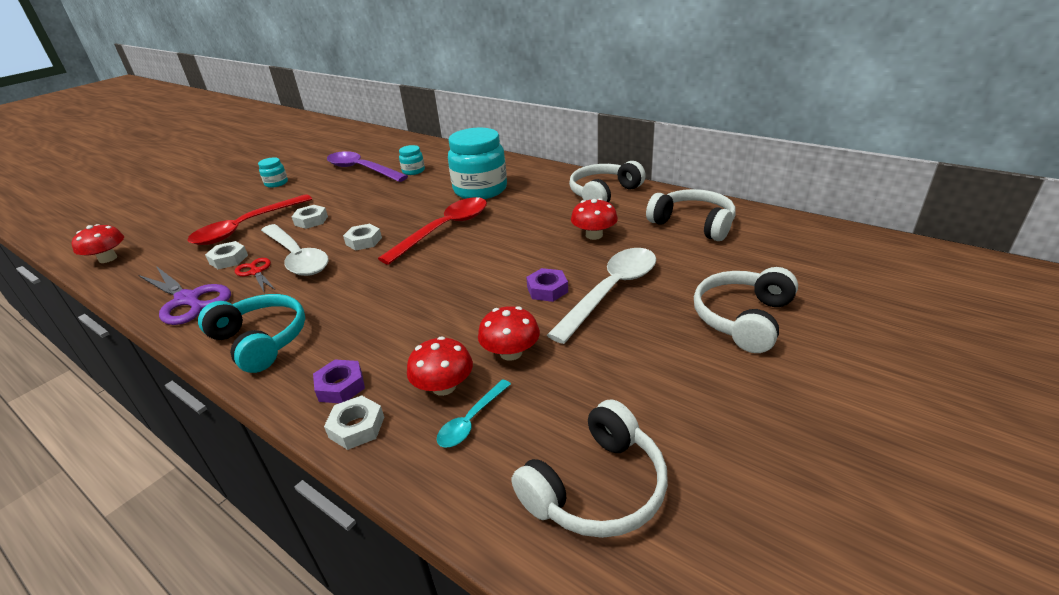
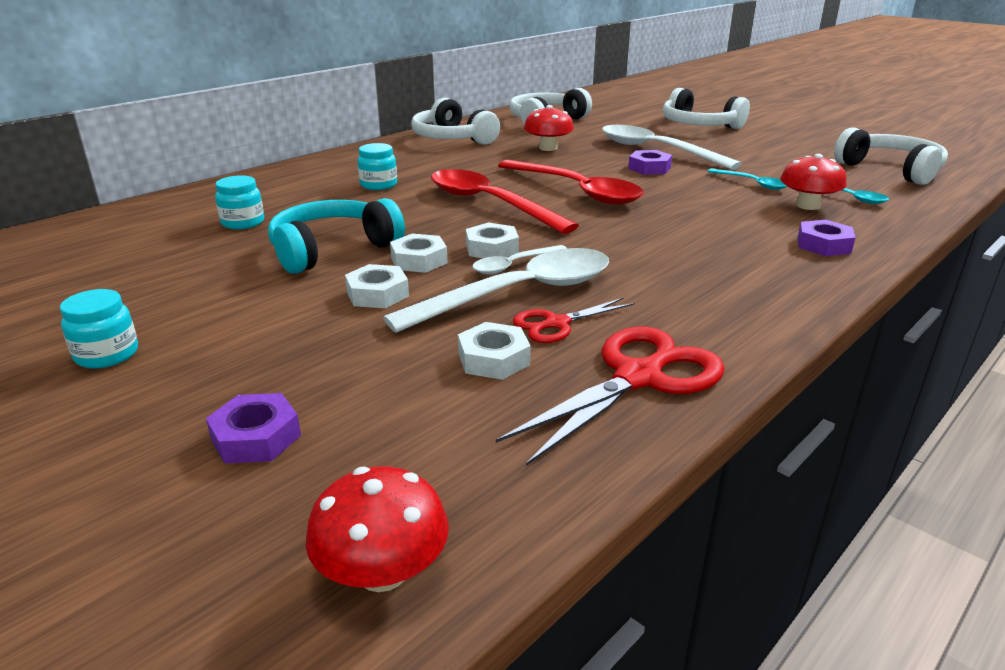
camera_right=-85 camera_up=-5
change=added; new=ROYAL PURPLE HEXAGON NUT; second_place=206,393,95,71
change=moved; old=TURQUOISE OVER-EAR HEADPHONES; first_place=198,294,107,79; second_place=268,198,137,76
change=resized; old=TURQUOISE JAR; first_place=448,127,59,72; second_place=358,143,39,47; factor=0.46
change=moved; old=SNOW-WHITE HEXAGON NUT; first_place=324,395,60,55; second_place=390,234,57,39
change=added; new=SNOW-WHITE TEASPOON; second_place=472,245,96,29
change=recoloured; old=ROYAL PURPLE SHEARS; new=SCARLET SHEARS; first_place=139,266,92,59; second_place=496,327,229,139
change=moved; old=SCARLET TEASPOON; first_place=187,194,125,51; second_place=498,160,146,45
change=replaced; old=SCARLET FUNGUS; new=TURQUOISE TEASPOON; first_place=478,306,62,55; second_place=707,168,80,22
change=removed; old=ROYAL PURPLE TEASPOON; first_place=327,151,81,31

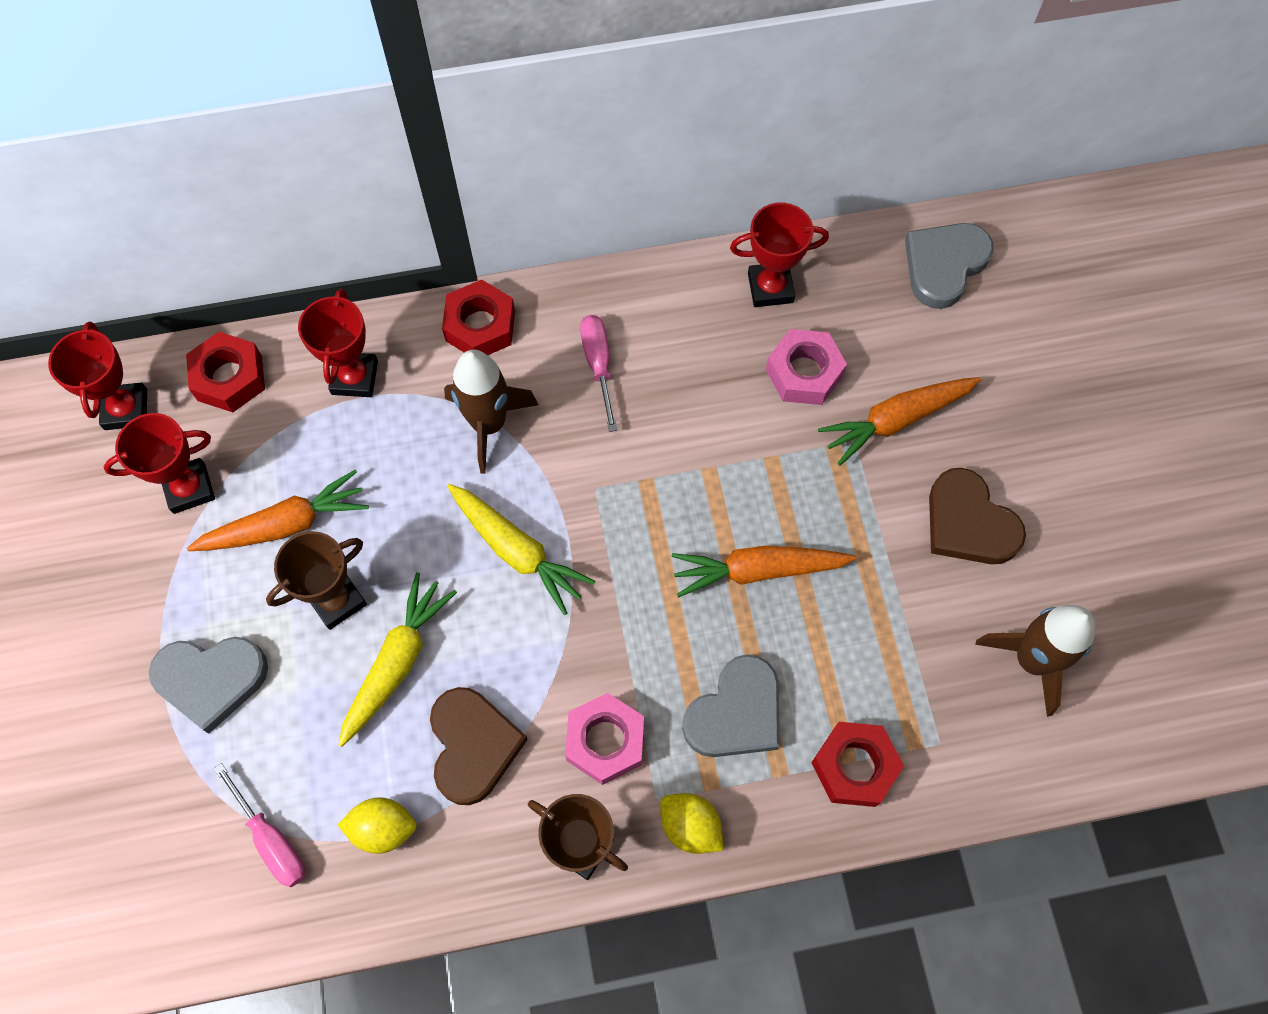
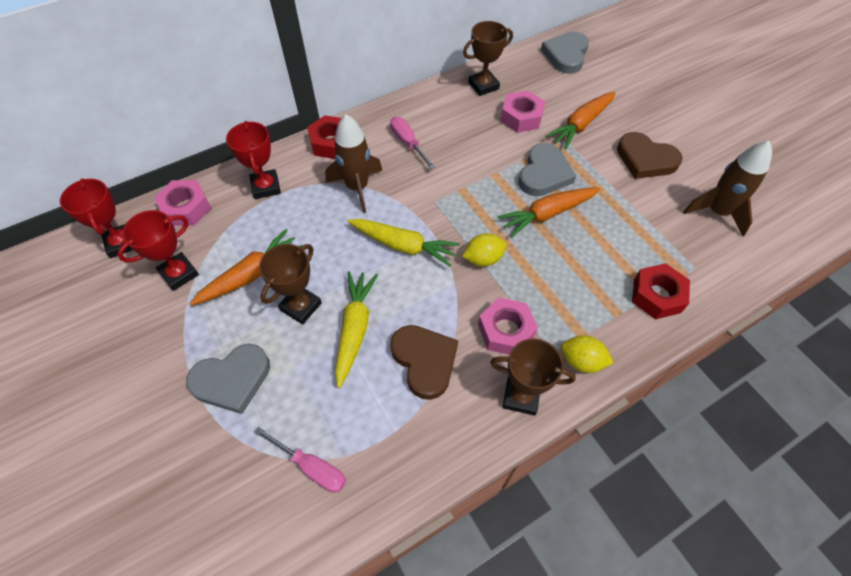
camera_right=-20 camera_up=-10
change=recoloured; old=SCARLET HEXAGON NUT; new=PINK HEXAGON NUT; first_place=186,332,79,80; second_place=154,180,57,46
change=moved; old=GOLDEN CITRUS FRUIT; first_place=338,797,79,57; second_place=462,233,44,33
change=recoloured; old=SCARLET PRIZE CUP; new=RUSSET PRIZE CUP; first_place=730,203,99,104; second_place=463,21,50,75
change=moved; old=ASH-GREY HEART SHAPE; first_place=682,654,98,103; second_place=519,143,57,53

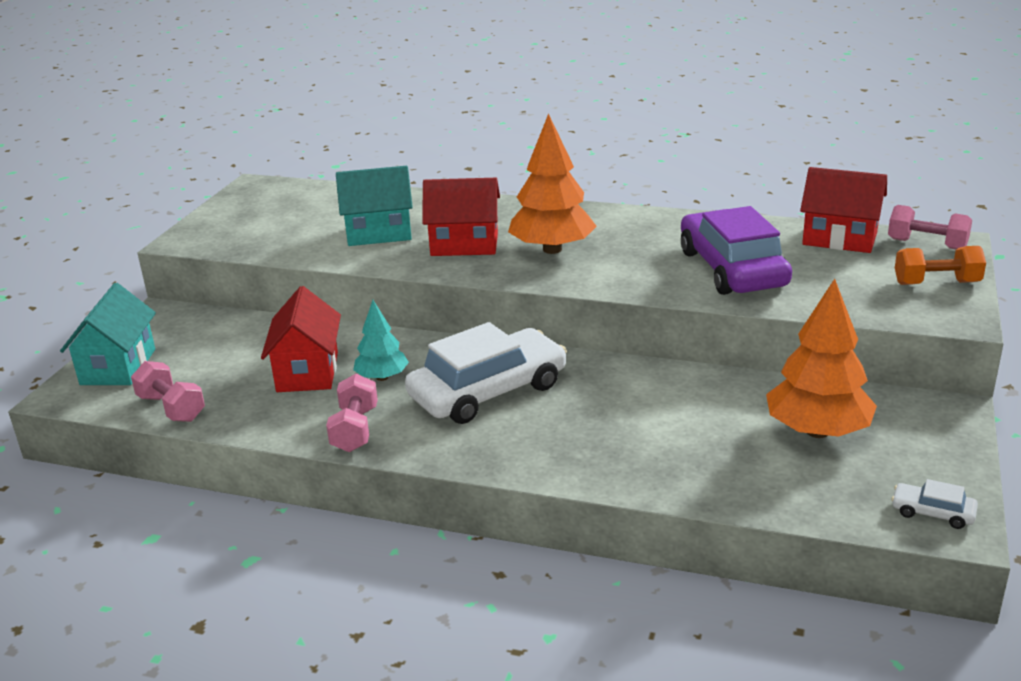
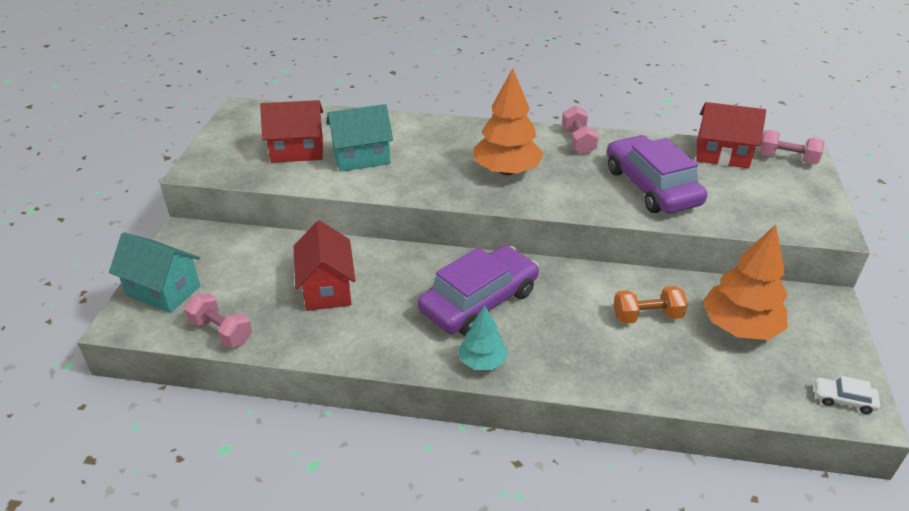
camera_right=-10 camera_up=10
change=turned; old=TURQUOISE HOUSE; first_place=60,283,96,102; second_place=109,232,91,81; degrees=-60
change=moved; old=SCARLET HOUSE; first_place=422,178,78,78; second_place=260,100,63,63
change=recoloured; old=SNOW-WHITE AUTOMOBILE; new=ROYAL PURPLE AUTOMOBILE; first_place=405,322,162,102; second_place=418,245,121,91
change=moved; old=TURQUOISE TOY TREE; first_place=353,300,56,81; second_place=458,305,49,65
change=moved; old=PINK DUMBBELL; first_place=326,374,52,78; second_place=562,106,37,49
change=moved; old=BRIGHT ORANGE DUMBBELL; first_place=895,246,91,39; second_place=614,286,74,38

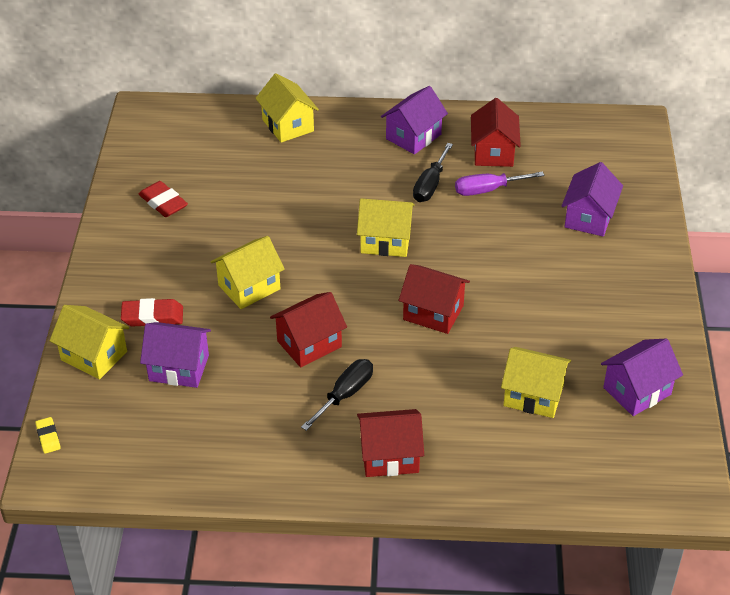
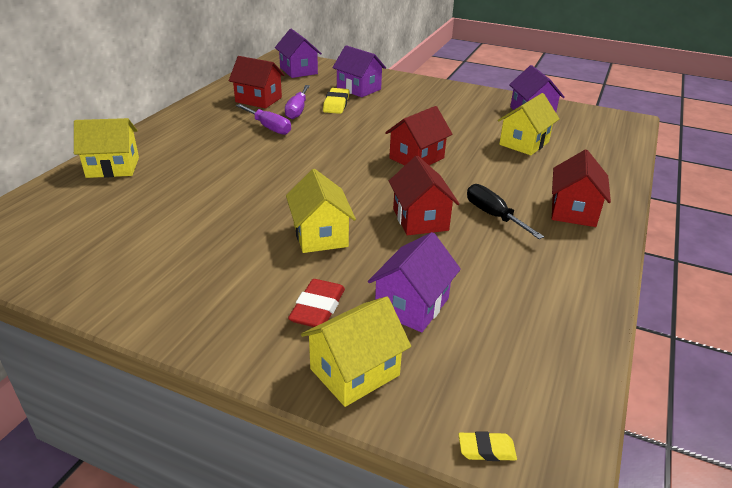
camera_right=-70 camera_up=-10
change=recoloured; old=EBONY HAND SCREWDRIVER; new=ROYAL PURPLE HAND SCREWDRIVER; first_place=413,143,40,59; second_place=236,104,55,31
change=moved; old=ROYAL PURPLE HOUSE; first_place=381,86,67,69; second_place=275,29,47,49
change=added; new=GOLDEN PENCIL ERASER; second_place=323,88,27,26
change=removed; old=SCARLET PENCIL ERASER; first_place=139,181,49,36
change=removed; old=GOLDEN HOUSE; first_place=357,198,58,59

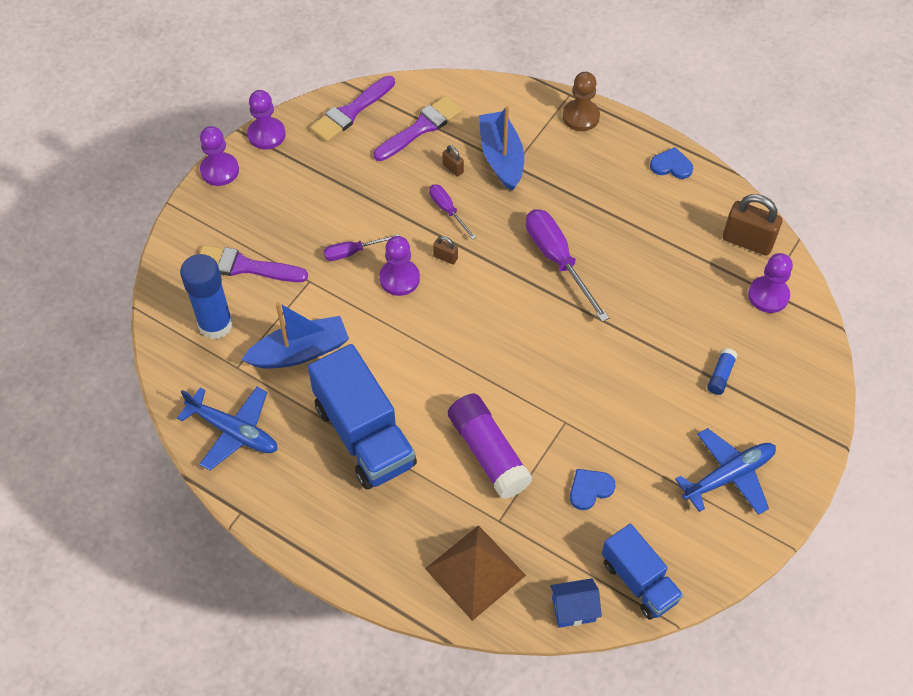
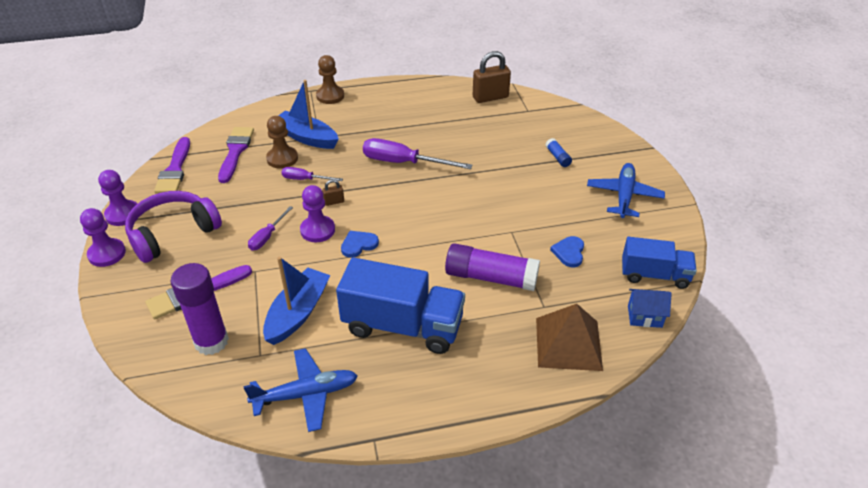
camera_right=-45 camera_up=-15
change=added; new=ROYAL PURPLE OVER-EAR HEADPHONES; second_place=125,191,97,72
change=recoloured; old=BLUE GLUE STICK; new=ROYAL PURPLE GLUE STICK; first_place=180,254,53,85; second_place=171,263,58,92
change=replaced; old=RUSSET SMALL LOCK; new=RUSSET CHESS PAWN; first_place=443,145,21,32; second_place=266,116,32,53
change=moved; old=BLUE HEART SHAPE; first_place=650,147,43,32; second_place=341,231,38,27
change=turned; old=BLUE HOUSE; first_place=550,578,52,50; second_place=628,289,44,39; degrees=60
change=removed; old=ROYAL PURPLE CHESS PAWN; first_place=748,253,45,60

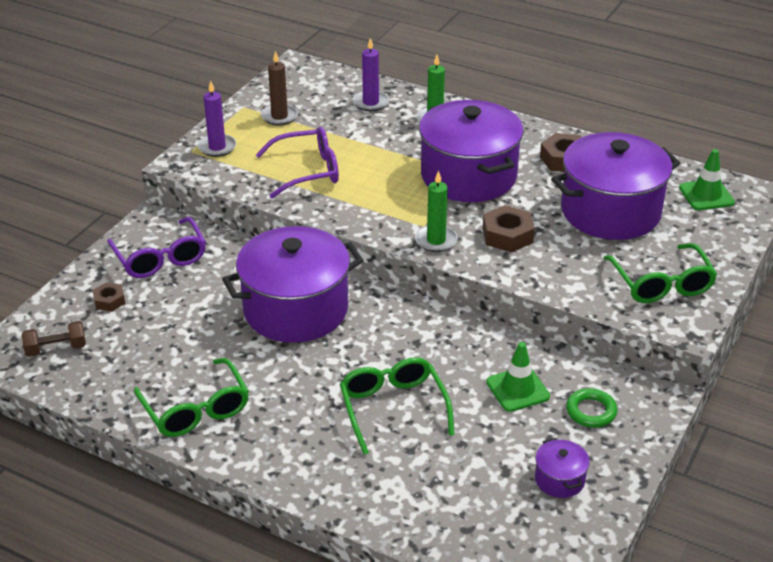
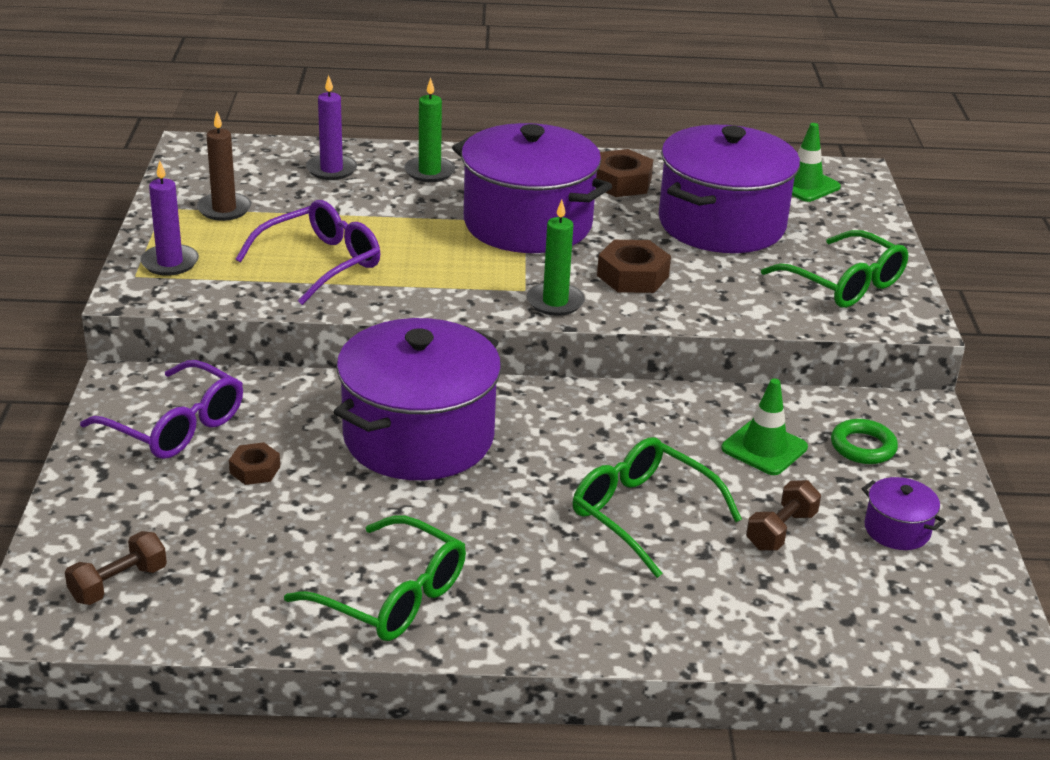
camera_right=-30 camera_up=-5
change=moved; old=RUSSET HEXAGON NUT; first_place=92,282,33,30; second_place=229,442,51,43
change=added; new=RUSSET DUMBBELL; second_place=746,480,75,70

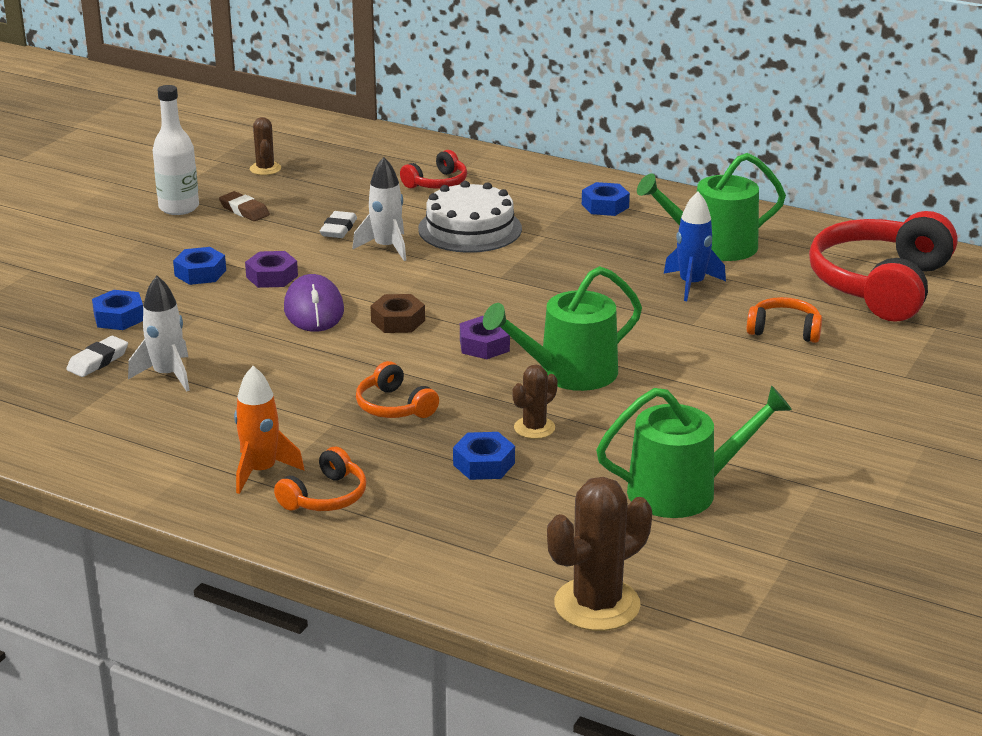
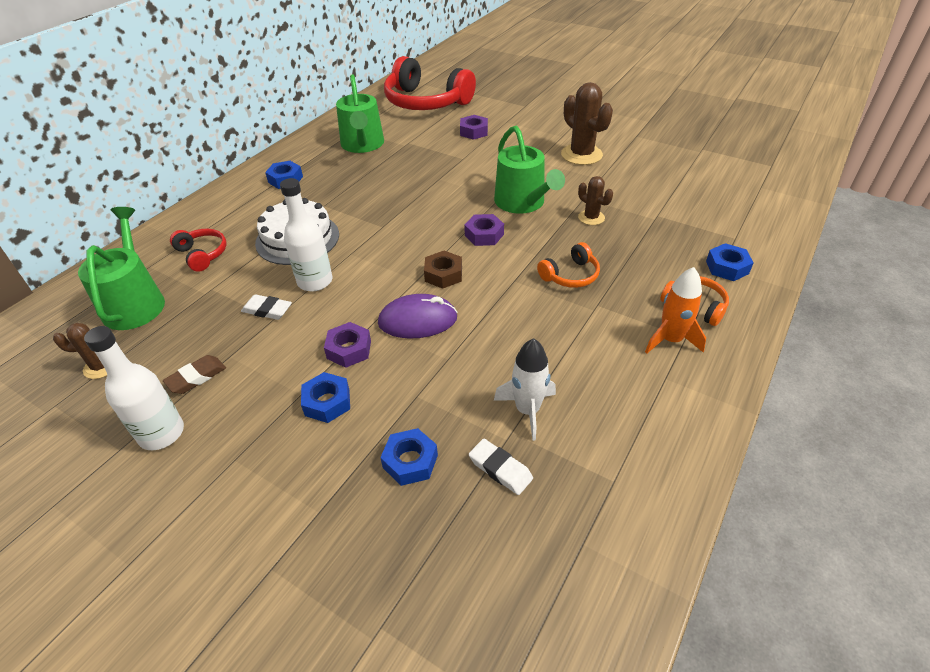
camera_right=-85 camera_up=15
change=moved; old=EMERALD WATERING CAN; first_place=596,385,196,133; second_place=78,207,87,123
change=replaced; old=SNOW-WHITE TOY ROCKET; new=SNOW-WHITE BOTTLE; first_place=352,157,54,104; second_place=280,178,52,113
change=replaced; old=BRIGHT ORANGE OVER-EAR HEADPHONES; new=ROYAL PURPLE HEXAGON NUT; first_place=747,297,75,46; second_place=460,115,28,25
change=moved; old=RUSSET SAGUARO CACTUS; first_place=547,477,105,154; second_place=561,82,52,83
change=moved; old=BLUE HEXAGON NUT; first_place=453,432,62,48; second_place=706,243,48,38
change=removed; old=BLUE TOY ROCKET; first_place=664,192,62,109

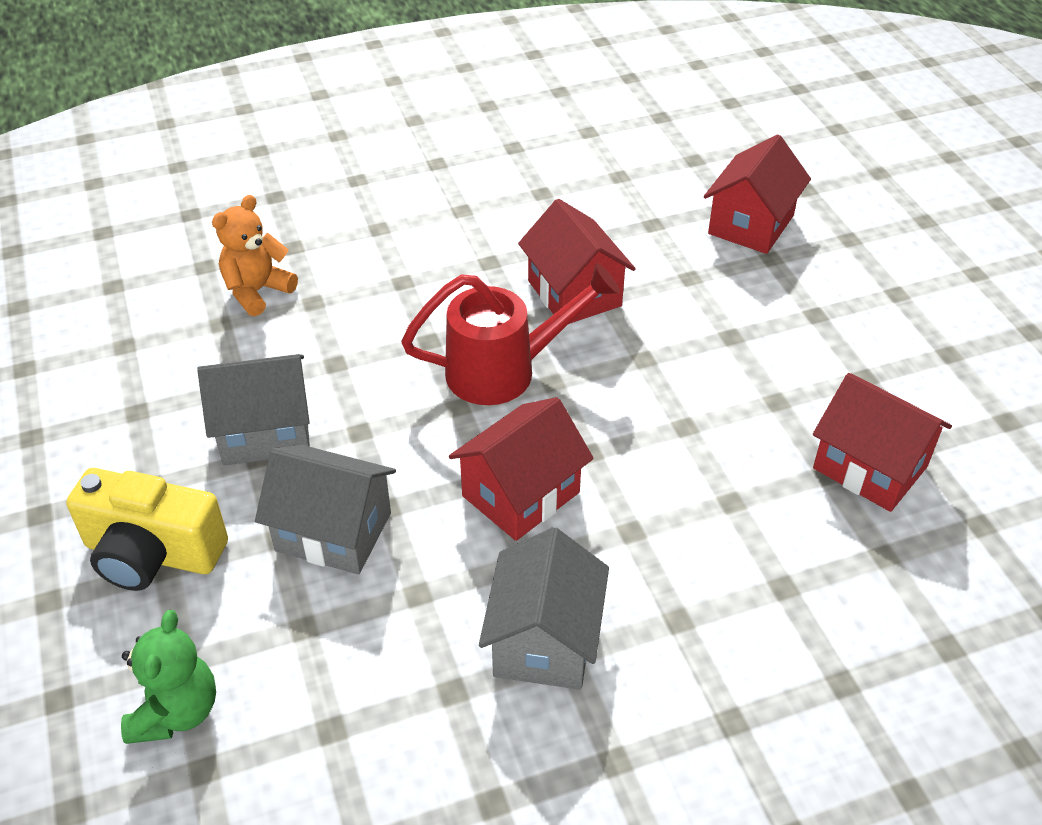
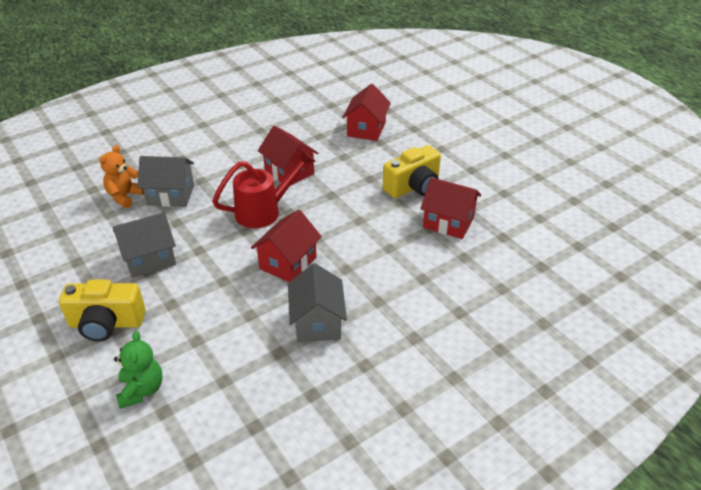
camera_right=-15 camera_up=-5
change=moved; old=ASH-GREY HOUSE; first_place=255,445,141,130; second_place=138,156,56,51
change=added; new=GOLDEN COMPACT CAMERA; second_place=383,145,58,53

